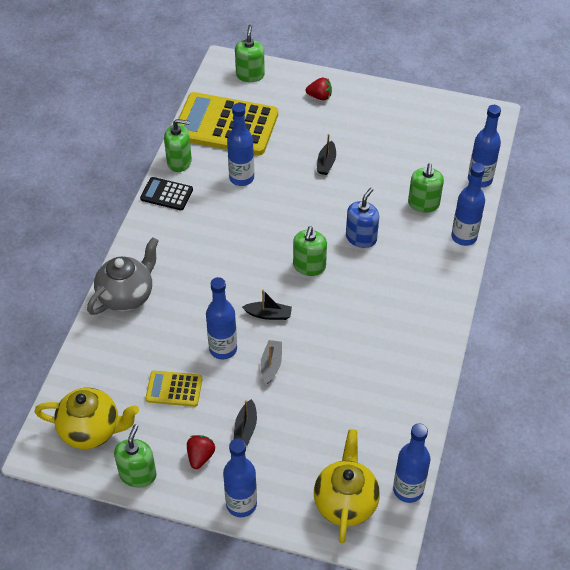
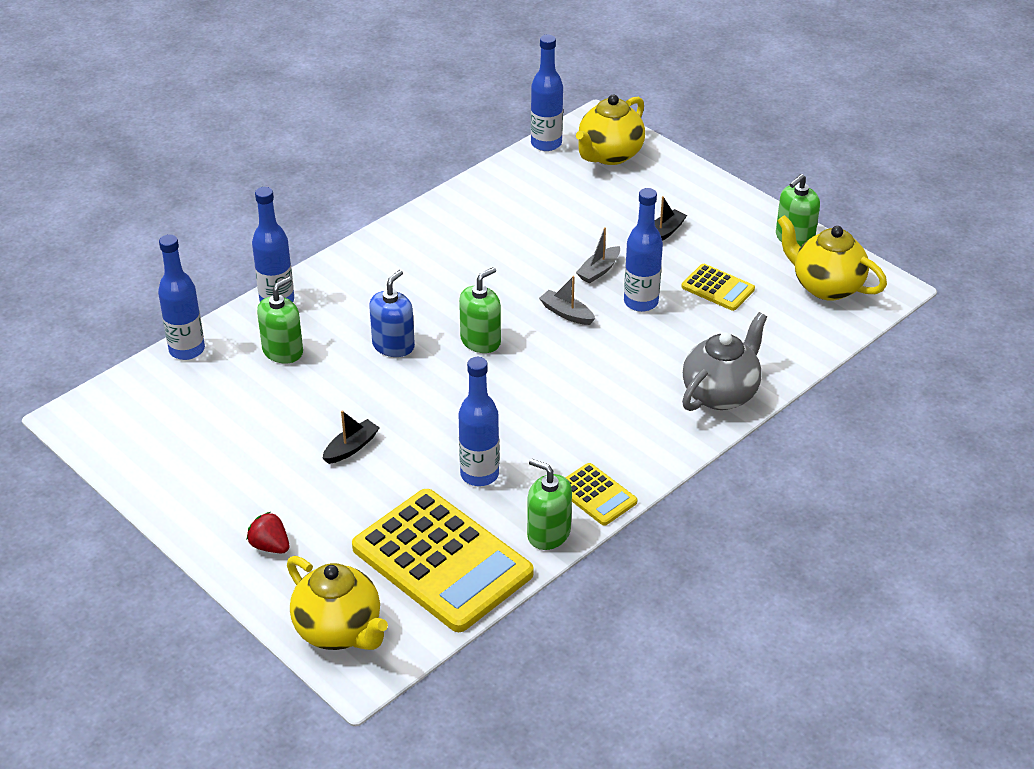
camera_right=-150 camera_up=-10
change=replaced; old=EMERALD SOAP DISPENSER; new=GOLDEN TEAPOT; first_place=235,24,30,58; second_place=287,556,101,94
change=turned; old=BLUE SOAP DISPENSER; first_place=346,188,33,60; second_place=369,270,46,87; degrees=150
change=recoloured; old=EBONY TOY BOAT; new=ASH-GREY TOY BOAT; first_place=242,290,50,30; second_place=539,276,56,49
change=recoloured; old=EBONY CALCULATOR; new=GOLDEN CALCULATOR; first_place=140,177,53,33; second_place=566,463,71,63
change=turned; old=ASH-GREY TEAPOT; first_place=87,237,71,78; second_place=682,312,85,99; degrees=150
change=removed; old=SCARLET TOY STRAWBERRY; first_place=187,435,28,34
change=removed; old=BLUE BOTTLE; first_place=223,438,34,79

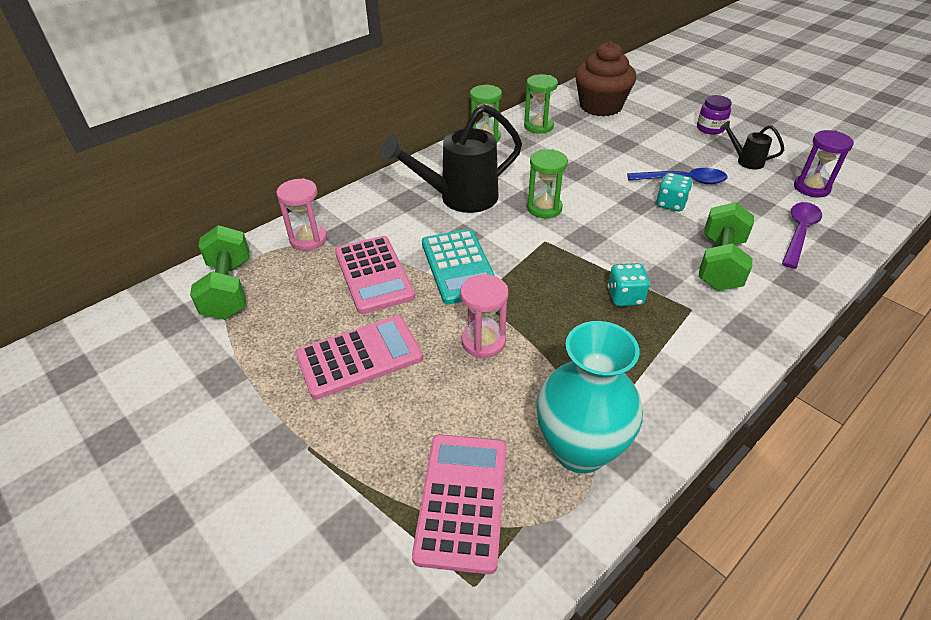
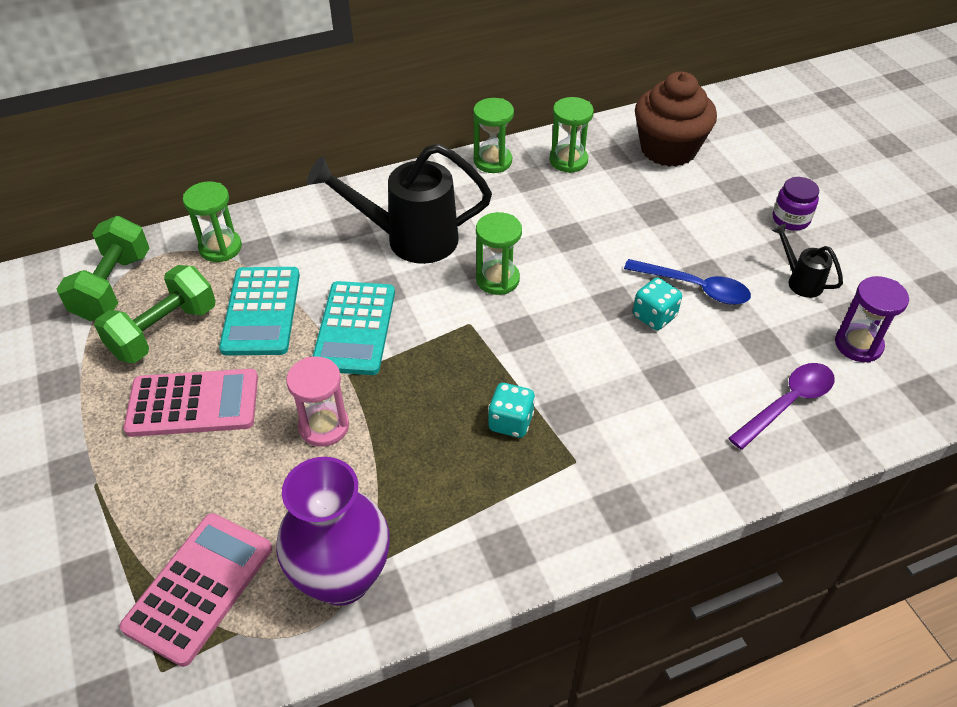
camera_right=20 camera_up=5
change=moved; old=EMERALD DUMBBELL; first_place=698,202,56,89; second_place=94,265,122,98
change=recoloured; old=PINK SAND TIMER; new=EMERALD SAND TIMER; first_place=276,178,51,73; second_place=183,181,59,81
change=recoloured; old=PINK CALCULATOR; new=TURQUOISE CALCULATOR; first_place=335,236,80,78; second_place=219,267,81,89
change=recoloured; old=TURQUOISE FLOWER VASE; new=ROYAL PURPLE FLOWER VASE; first_place=536,321,107,152; second_place=276,457,114,149

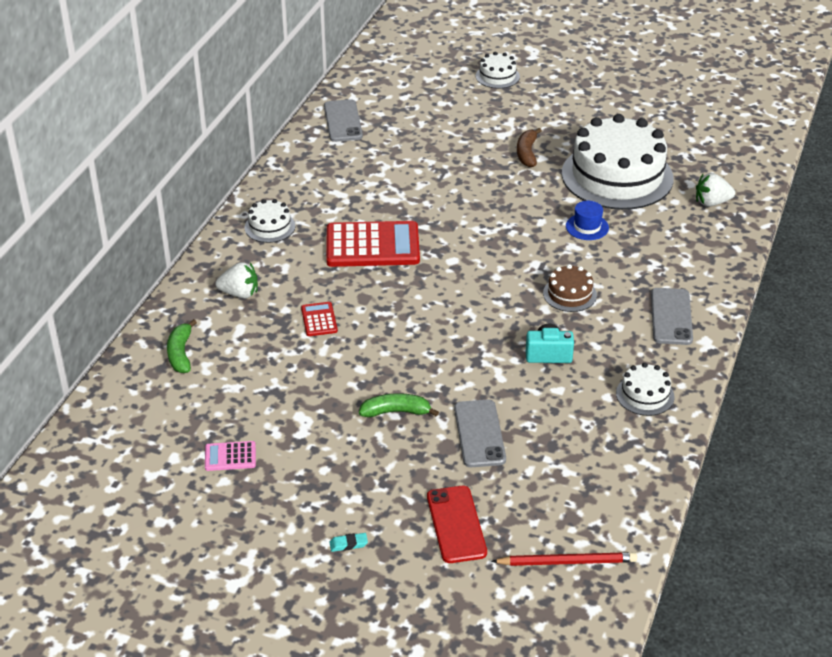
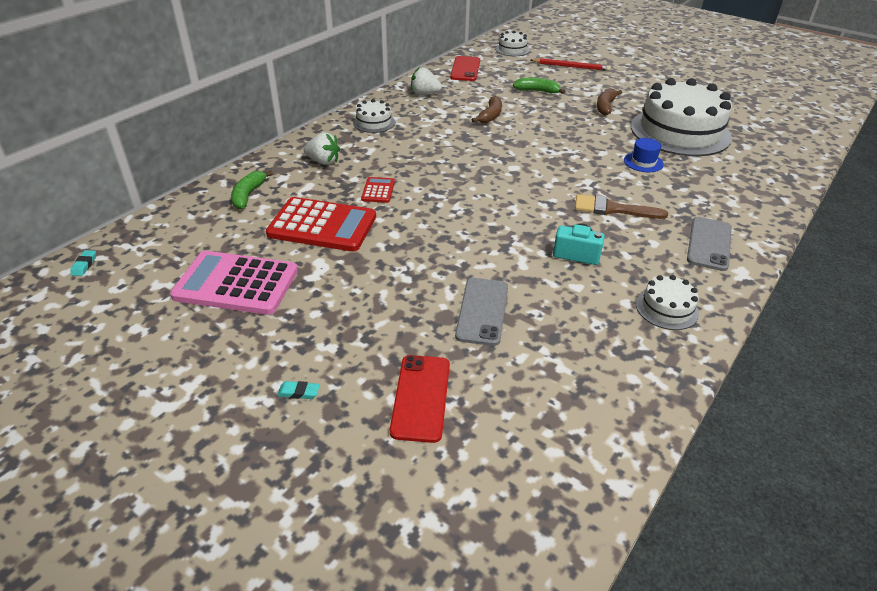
camera_right=15 camera_up=0
change=added; new=TURQUOISE PENCIL ERASER; second_place=70,250,26,26
change=resized; old=PINK CALCULATOR; first_place=205,441,51,30; second_place=170,251,128,64; factor=2.16
change=moved; old=SCARLET CALCULATOR; first_place=326,221,94,46; second_place=266,197,110,55
change=moved; old=SNOW-WHITE TOY STRAWBERRY; first_place=696,173,39,34; second_place=411,67,31,28
change=recoloured; old=ASH-GREY MOBILE PHONE; new=SCARLET MOBILE PHONE; first_place=324,99,39,43; second_place=450,56,30,25
change=added; new=RUSSET BANANA; second_place=471,96,31,28
change=moved; old=SNOW-WHITE LAYER CAKE; first_place=476,52,44,37; second_place=495,31,35,25
change=moved; old=EMERALD BANANA; first_place=359,393,80,24; second_place=513,77,52,17
change=moved; old=SCARLET LEAD PENCIL; first_place=491,552,146,14; second_place=531,58,80,13
change=replaced; old=RUSSET LAYER CAKE; new=RUSSET PAINT BRUSH; first_place=543,264,54,48; second_place=575,194,93,25

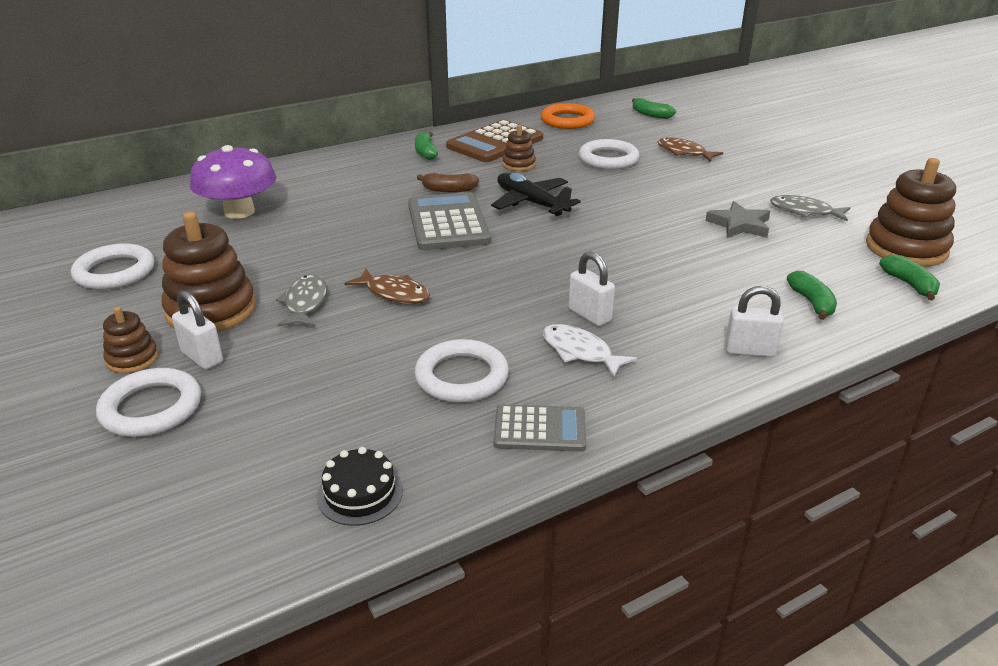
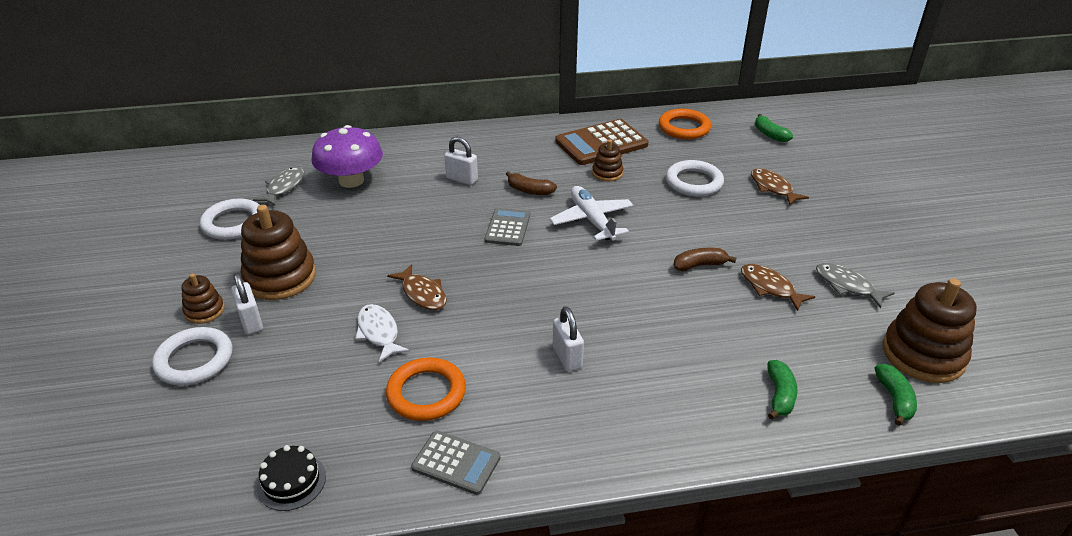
camera_right=20 camera_up=5
change=moved; old=ASH-GREY FISH FIGURE; first_place=276,274,51,53; second_place=253,167,51,39
change=moved; old=SNOW-WHITE FISH FIGURE; first_place=542,324,95,53; second_place=355,304,55,58
change=recoloured; old=SNOW-WHITE HOOP; new=BRIGHT ORANGE HOOP; first_place=415,339,94,64; second_place=386,358,80,63
change=moved; old=SNOW-WHITE SMALL LOCK; first_place=725,286,59,71; second_place=444,137,34,48
change=resized; old=ASH-GREY CALCULATOR; first_place=408,192,83,58; second_place=485,208,45,38; factor=0.6
change=recoloured; old=EBONY TOY PLANE; new=SNOW-WHITE TOY PLANE; first_place=491,173,90,43; second_place=550,186,83,55
change=added; new=RUSSET BANANA; second_place=674,248,62,23
change=replaced; old=ASH-GREY STAR SHAPE; new=RUSSET FISH FIGURE; first_place=705,201,65,37; second_place=741,264,74,47
change=removed; old=EMERALD BANANA; first_place=415,132,23,28

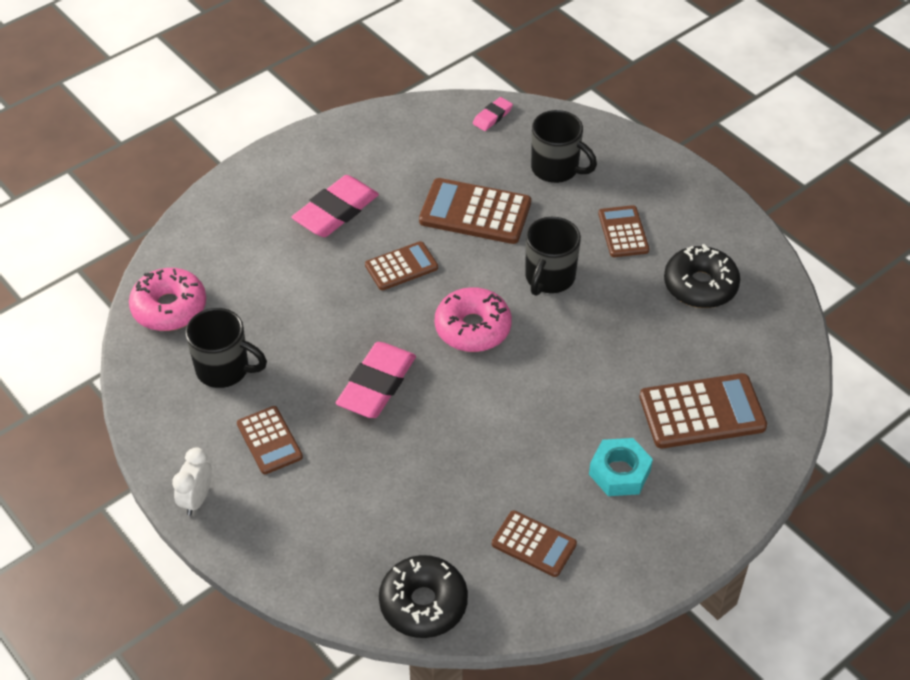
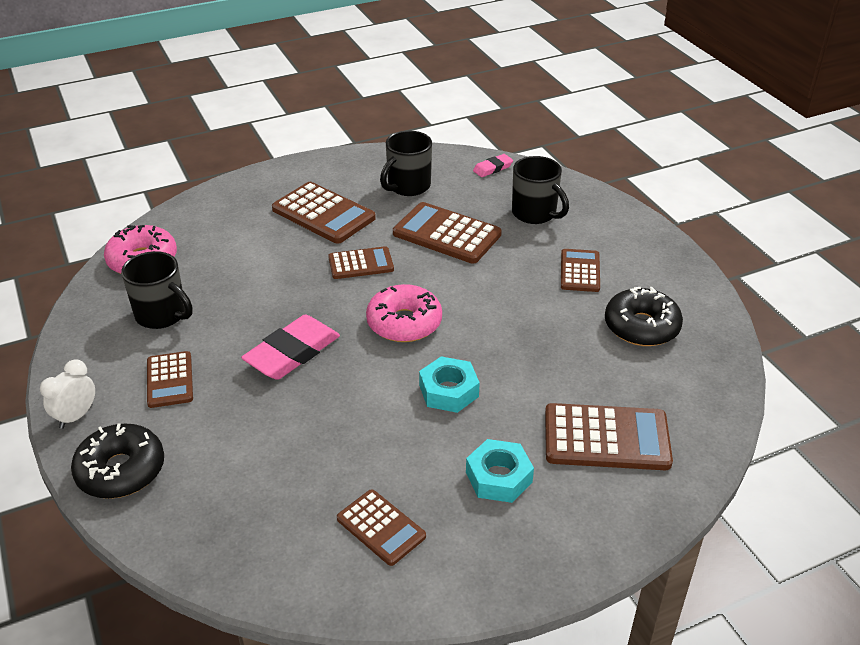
camera_right=15 camera_up=-10
change=moved; old=EBONY DONUT; first_place=379,555,89,83; second_place=71,423,93,76
change=replaced; old=PINK PENCIL ERASER; new=RUSSET CALCULATOR; first_place=291,175,88,62; second_place=272,182,104,62
change=moved; old=EBONY MUG; first_place=525,217,56,79; second_place=380,131,52,65
change=added; new=TURQUOISE HEXAGON NUT; second_place=419,356,61,57

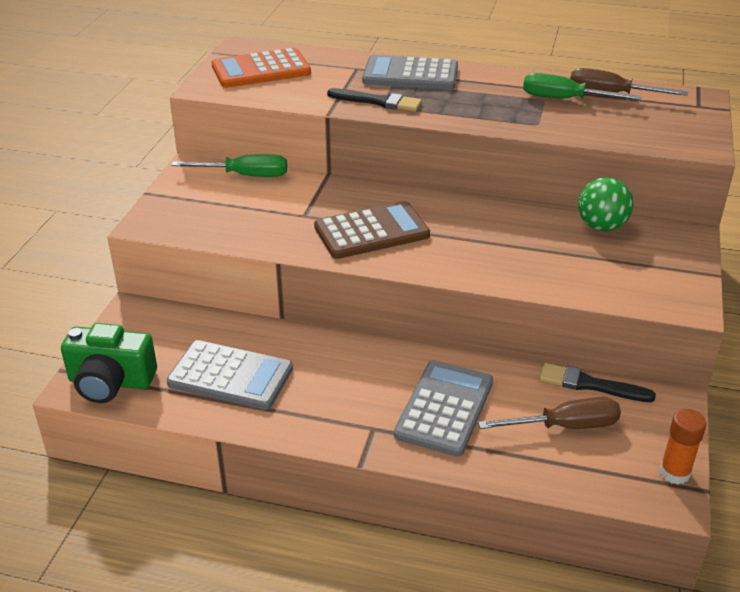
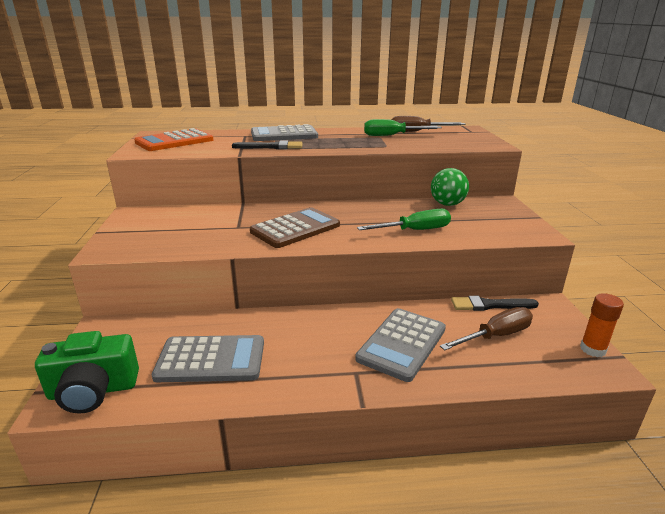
camera_right=-20 camera_up=-10
change=turned; old=ASH-GREY CALCULATOR; first_place=394,360,99,97; second_place=355,308,91,74; degrees=-150
change=moved; old=EMERALD HAND SCREWDRIVER; first_place=171,154,116,23; second_place=357,209,94,21

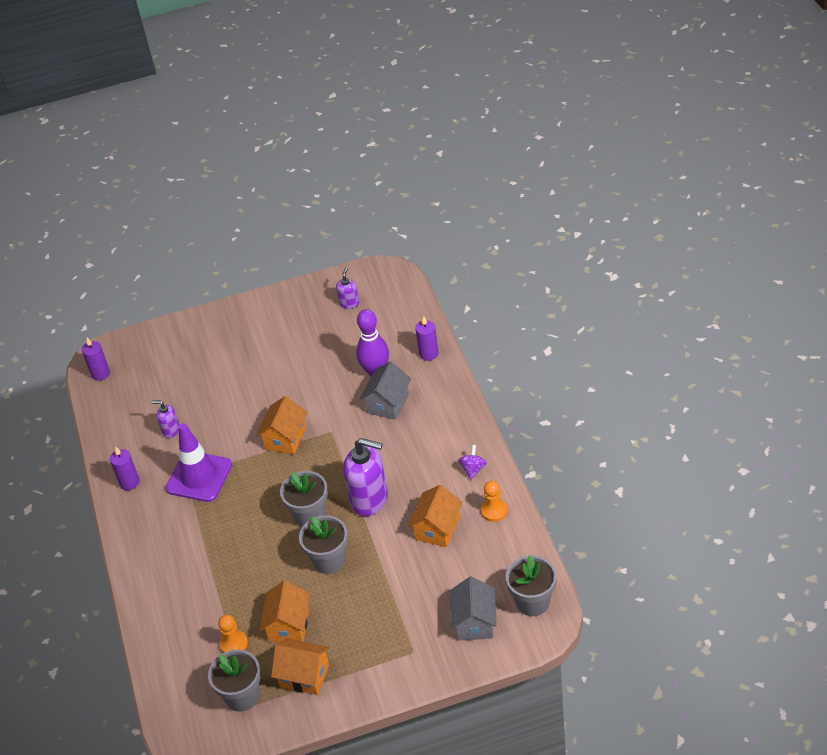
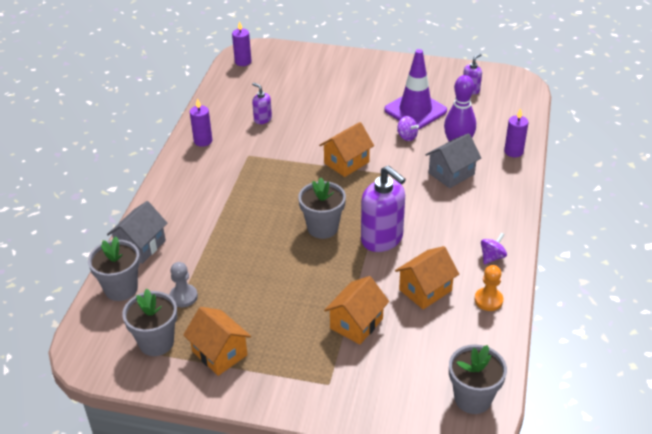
camera_right=25 camera_up=-5
change=moved; old=ASH-GREY FLOWER POT; first_place=299,515,49,59; second_place=88,236,52,65
change=moved; old=ASH-GREY HOUSE; first_place=450,577,47,64; second_place=107,201,61,63
change=recoloured; old=BRIGHT ORANGE CHESS PAWN; new=ASH-GREY CHESS PAWN; first_place=218,615,30,38; second_place=169,262,29,45
change=moved; old=BRIGHT ORANGE HOUSE; first_place=260,581,50,61; second_place=324,276,65,68
change=moved; old=ROYAL PURPLE ROAD CONE; first_place=165,423,67,79; second_place=384,49,63,80
change=added; new=ROYAL PURPLE WHIRLIGIG; second_place=397,116,22,25

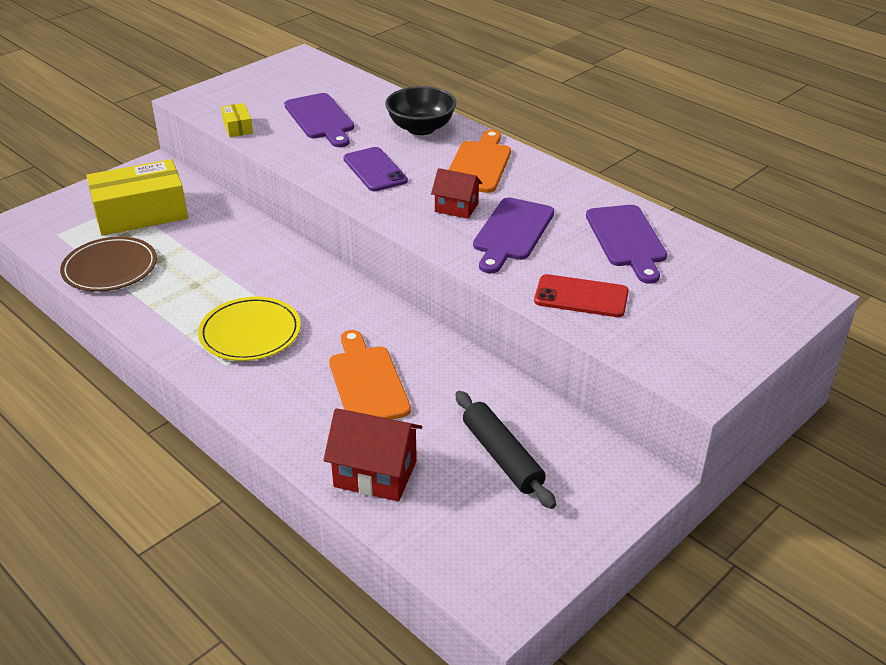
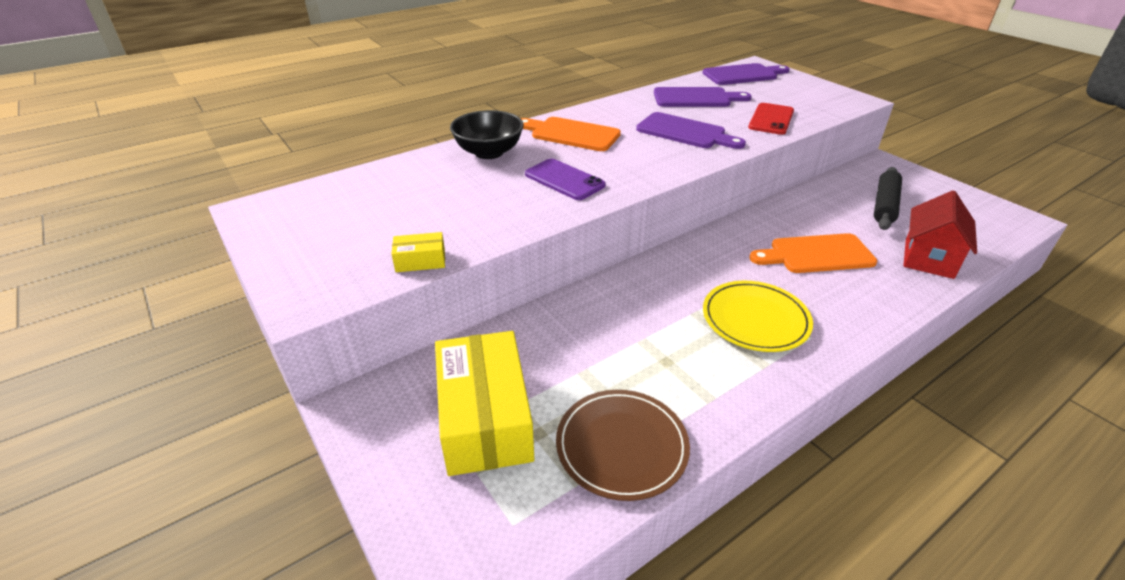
camera_right=-80 camera_up=0
change=turned; old=ROYAL PURPLE MOBILE PHONE; first_place=343,147,65,44; second_place=525,159,81,41; degrees=60
change=moved; old=ROYAL PURPLE CUTTING BOARD; first_place=284,93,70,54; second_place=703,63,87,22
change=turned; old=EBONY ROLLING PIN; first_place=455,391,101,118; second_place=874,167,28,63; degrees=-45
change=removed; old=SCARLET HOUSE; first_place=431,168,51,51

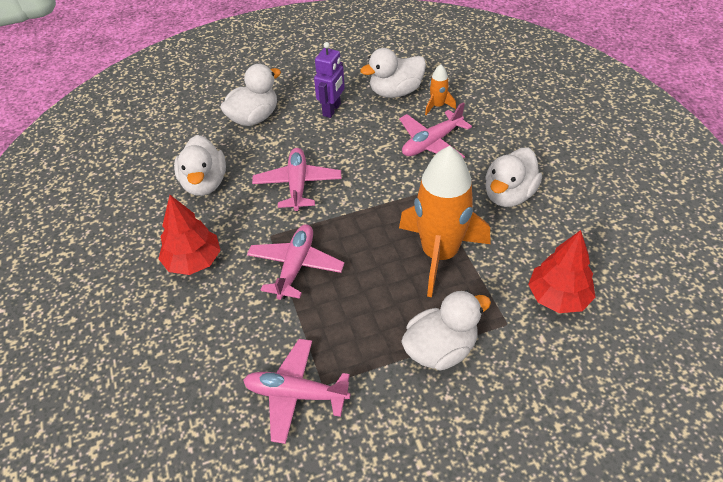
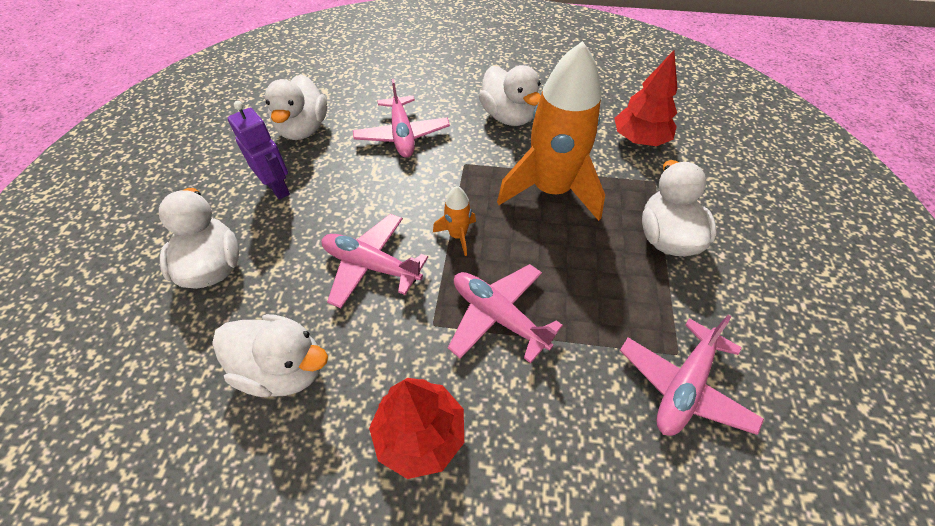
camera_right=-65 camera_up=5
change=moved; old=BRIGHT ORANGE TOY ROCKET; first_place=425,64,31,51; second_place=433,186,43,70

